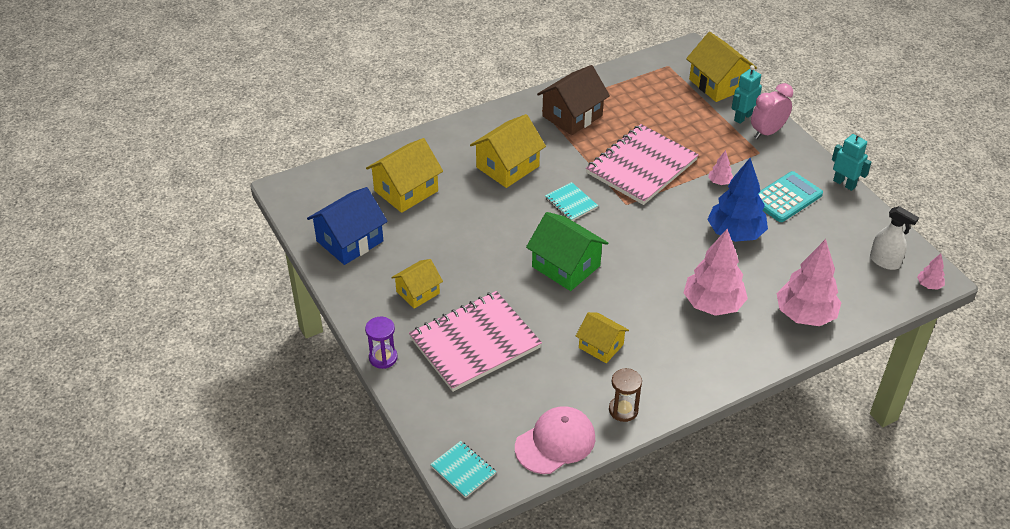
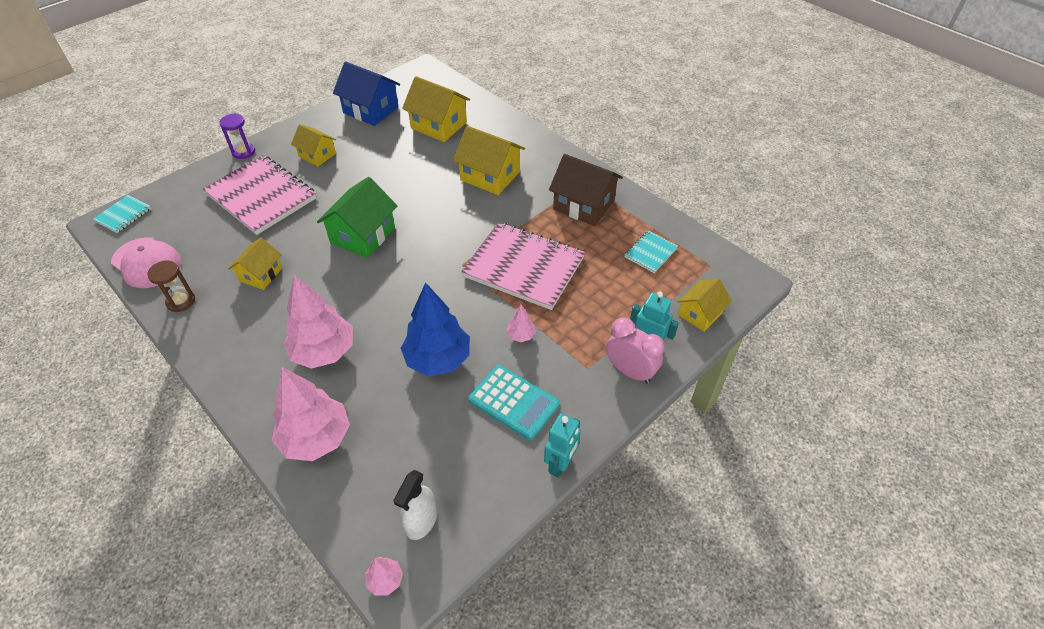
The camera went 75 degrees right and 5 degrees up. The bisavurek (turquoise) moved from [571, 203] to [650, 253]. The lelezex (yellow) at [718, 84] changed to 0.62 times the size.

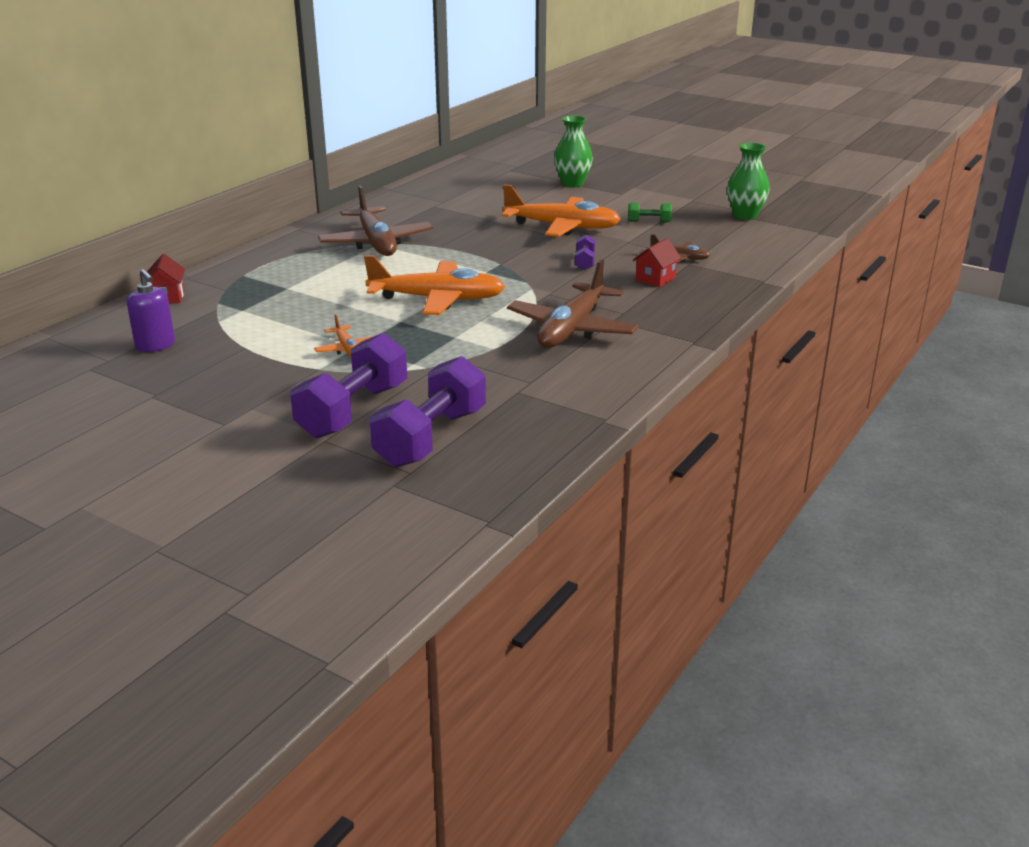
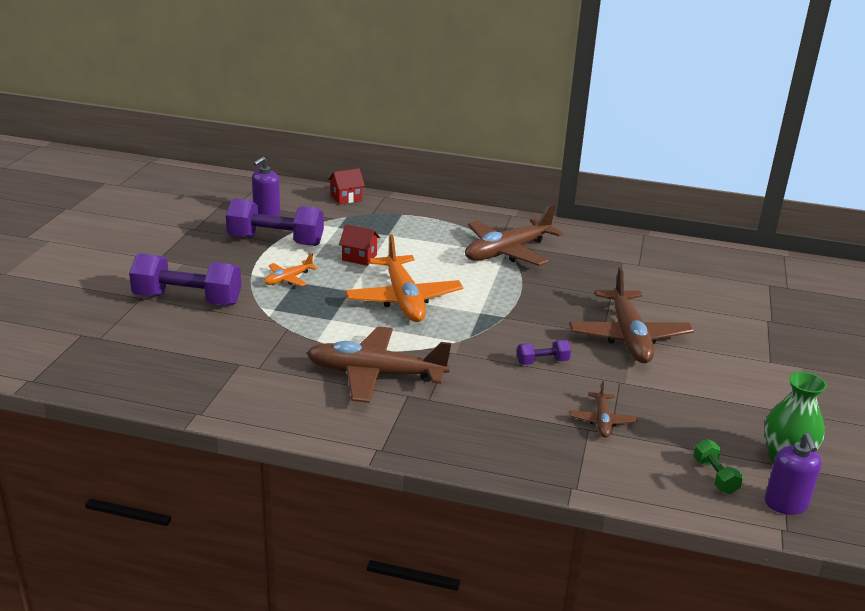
The camera went 70 degrees right and 0 degrees up. The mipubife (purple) moved from [431, 437] to [276, 241]. The lelezex (red) moved from [655, 279] to [359, 257]. The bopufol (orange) at [562, 227] became the bopufol (brown) at [628, 337]. The mipubife (green) moved from [649, 222] to [715, 476]. The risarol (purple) at [786, 504] appeared. The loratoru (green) at [572, 184] disappeared.

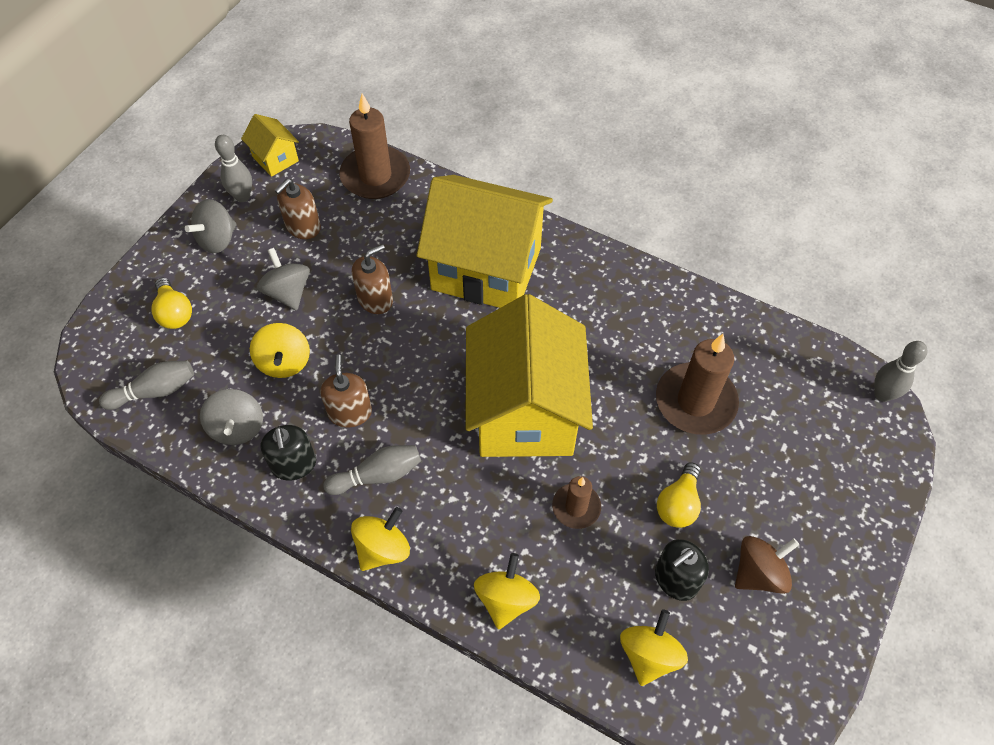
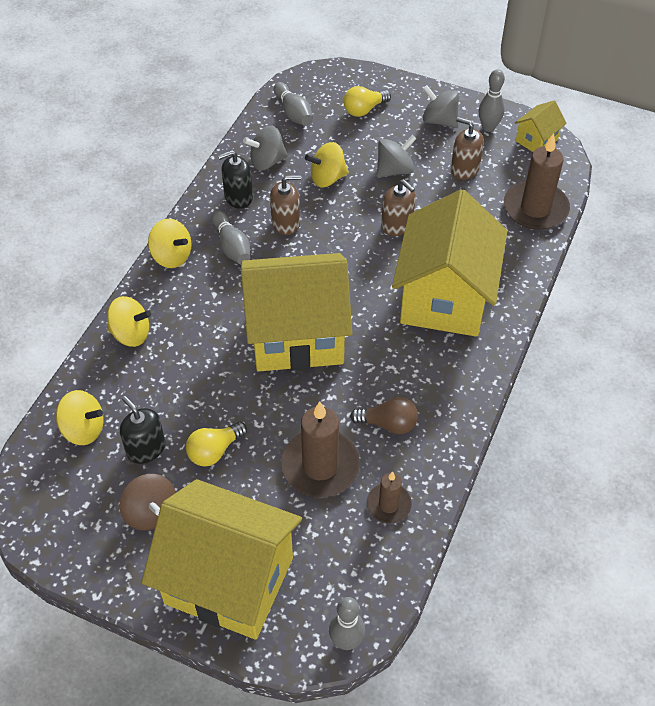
The camera went 85 degrees right and 5 degrees down. The lelezex (yellow) at [229, 580] appeared. The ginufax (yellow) at [678, 504] turned 60 degrees counterclockwise. The ginufax (brown) at [388, 424] appeared. The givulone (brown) moved from [576, 507] to [388, 504].

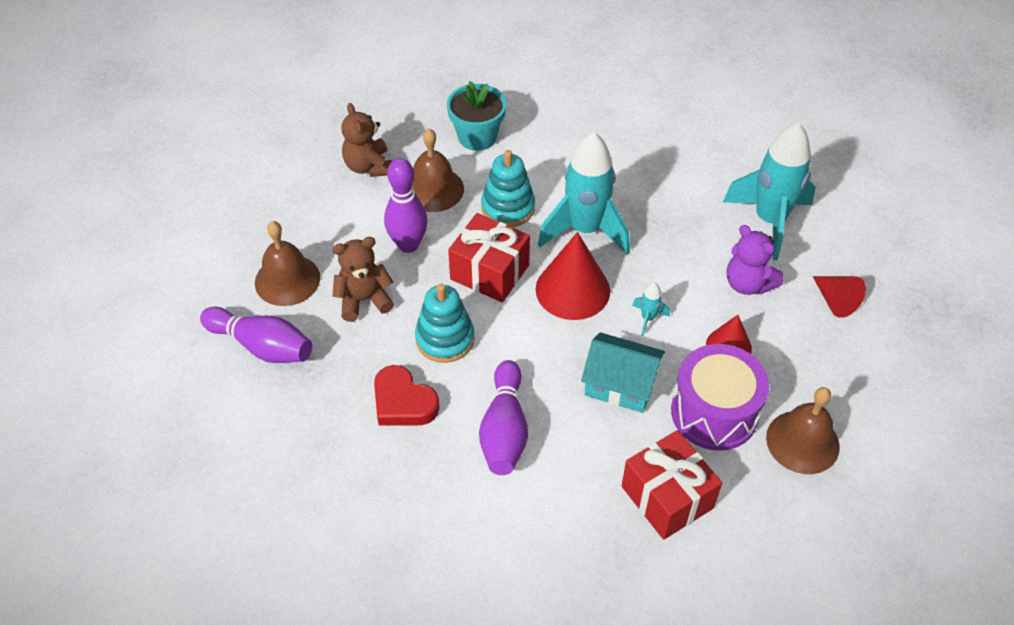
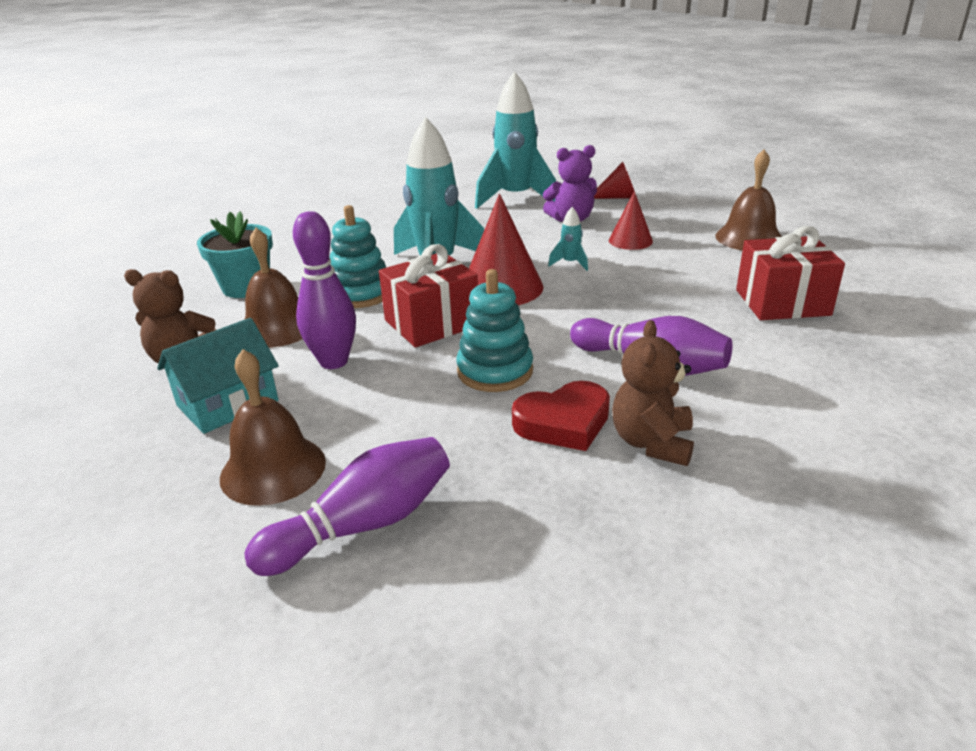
The camera went 60 degrees left and 20 degrees down. The lelezex (turquoise) moved from [620, 384] to [228, 403]. The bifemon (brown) moved from [364, 300] to [652, 442]. The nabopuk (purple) at [714, 412] disappeared.

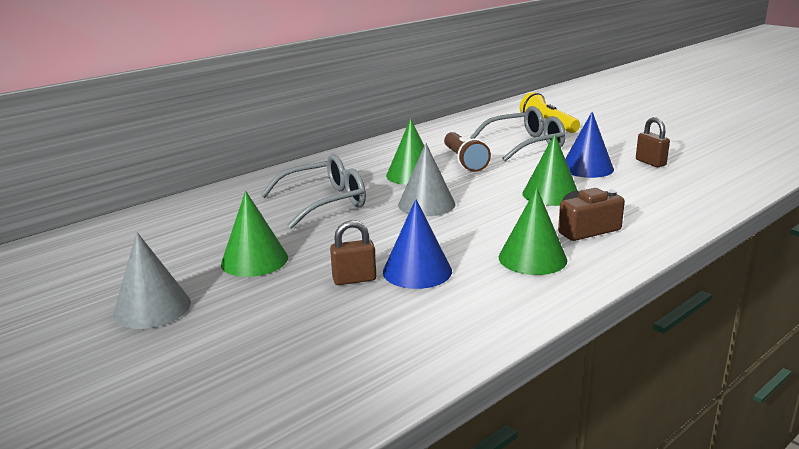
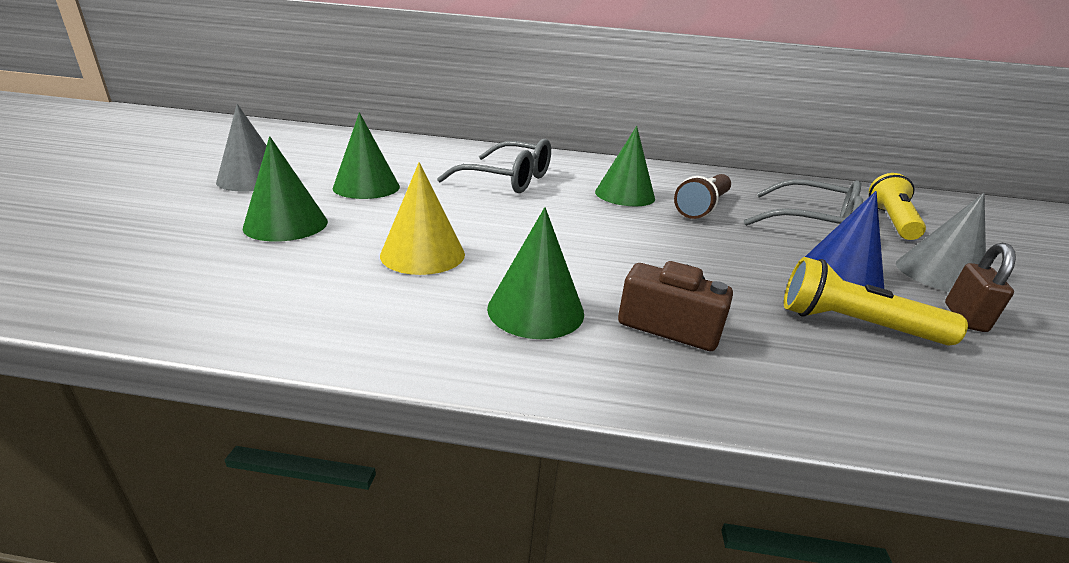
The camera went 45 degrees right and 5 degrees up. The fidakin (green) moved from [550, 194] to [286, 224]. The fidakin (blue) at [417, 271] became the fidakin (yellow) at [423, 254]. The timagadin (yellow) at [854, 324] appeared. The fidakin (grey) moved from [426, 204] to [939, 274]. The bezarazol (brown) at [354, 279] disappeared.

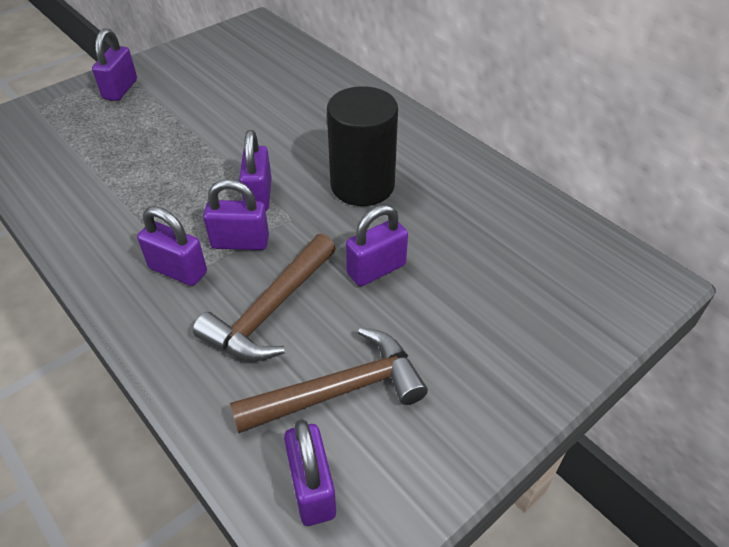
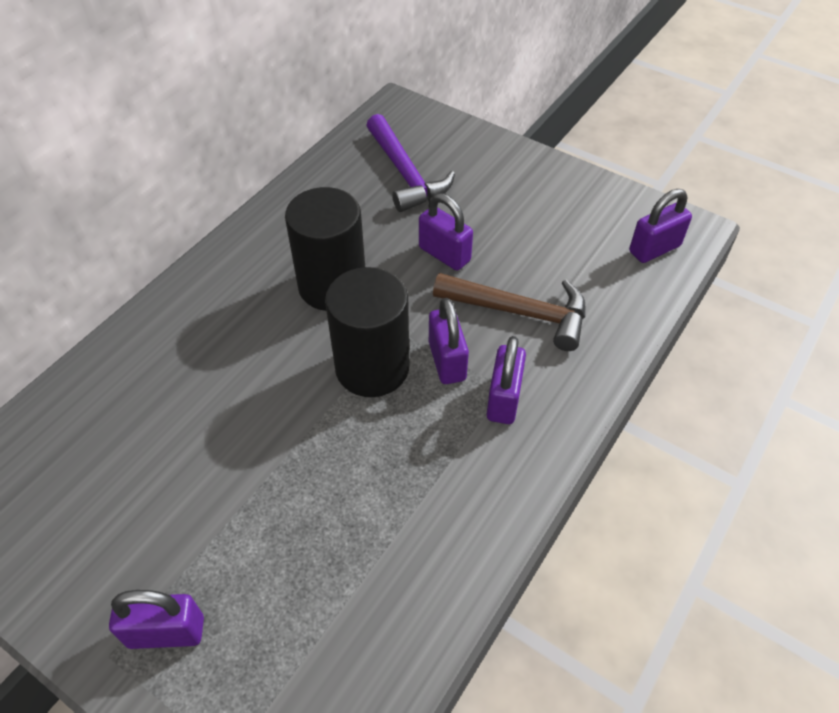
The camera went 105 degrees left and 5 degrees up. The bezarazol (purple) at [258, 195] was replaced by the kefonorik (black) at [372, 368]. The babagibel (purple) at [405, 173] appeared. The babagibel (brown) at [339, 390] disappeared.

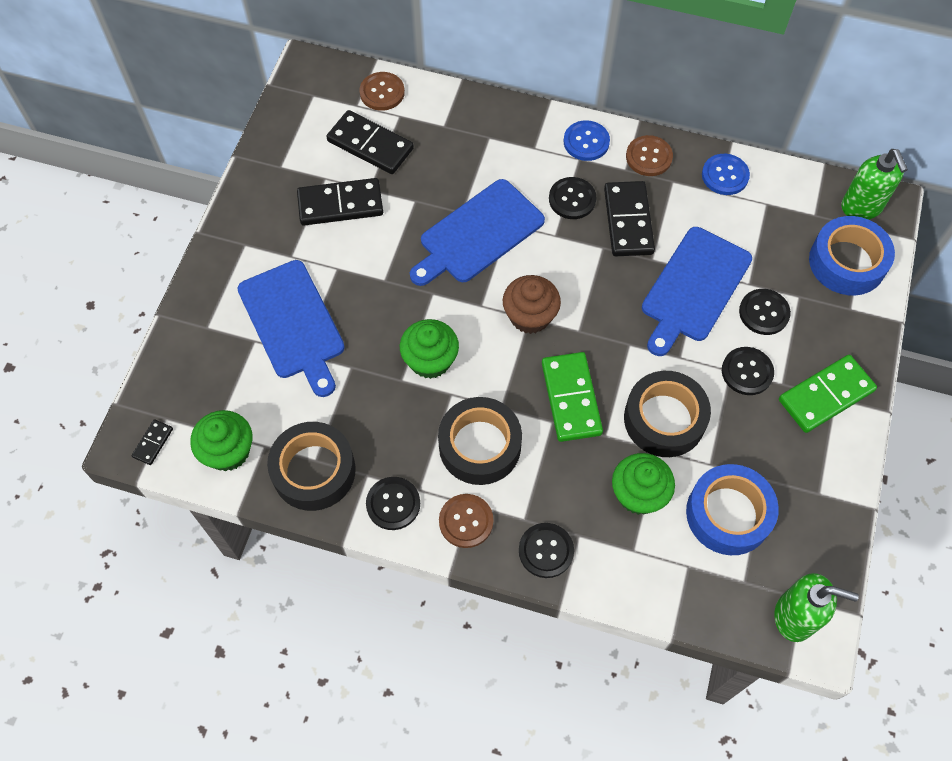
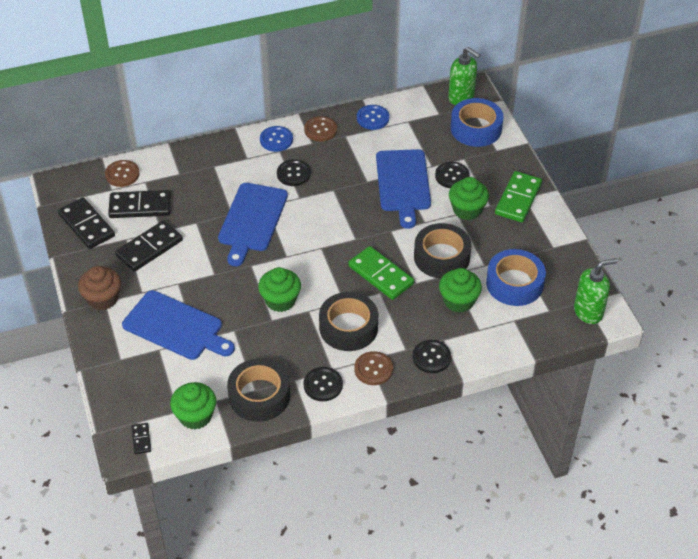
The camera went 35 degrees left and 15 degrees down. The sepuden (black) moved from [628, 221] to [86, 225]. The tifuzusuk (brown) moved from [530, 316] to [103, 299]. The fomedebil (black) at [747, 372] was replaced by the tifuzusuk (green) at [467, 210].

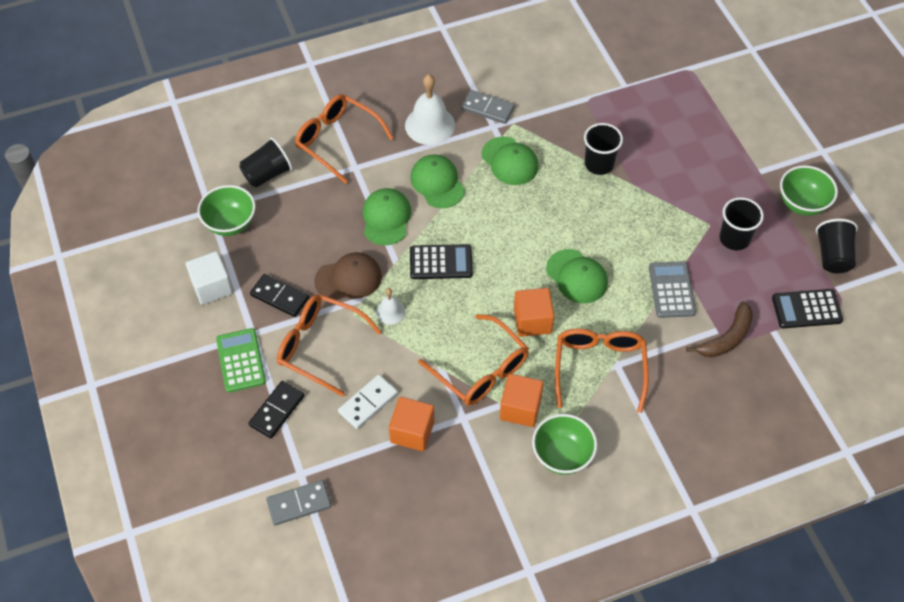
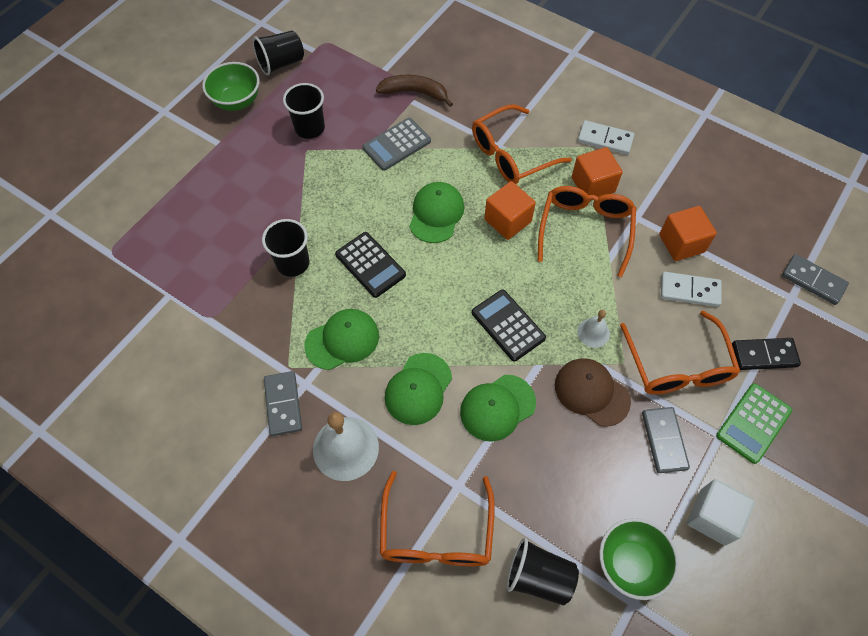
The camera went 125 degrees left and 5 degrees up. The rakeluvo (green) at [510, 161] turned 45 degrees clockwise. The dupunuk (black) moved from [806, 309] to [370, 265]. The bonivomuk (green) at [562, 455] was replaced by the sepuden (white) at [605, 139]. The sepuden (black) at [279, 297] became the sepuden (grey) at [664, 440].

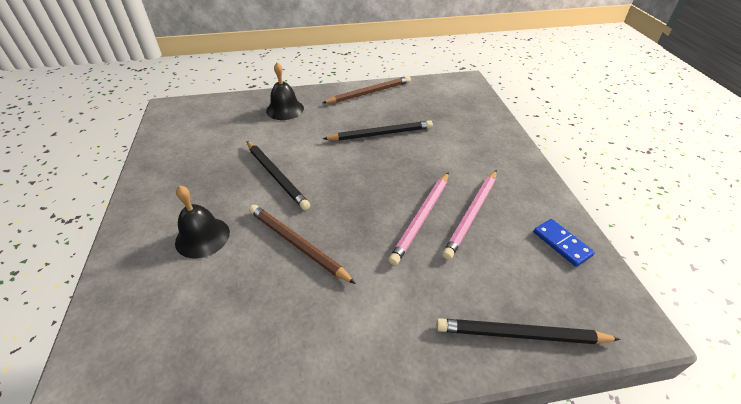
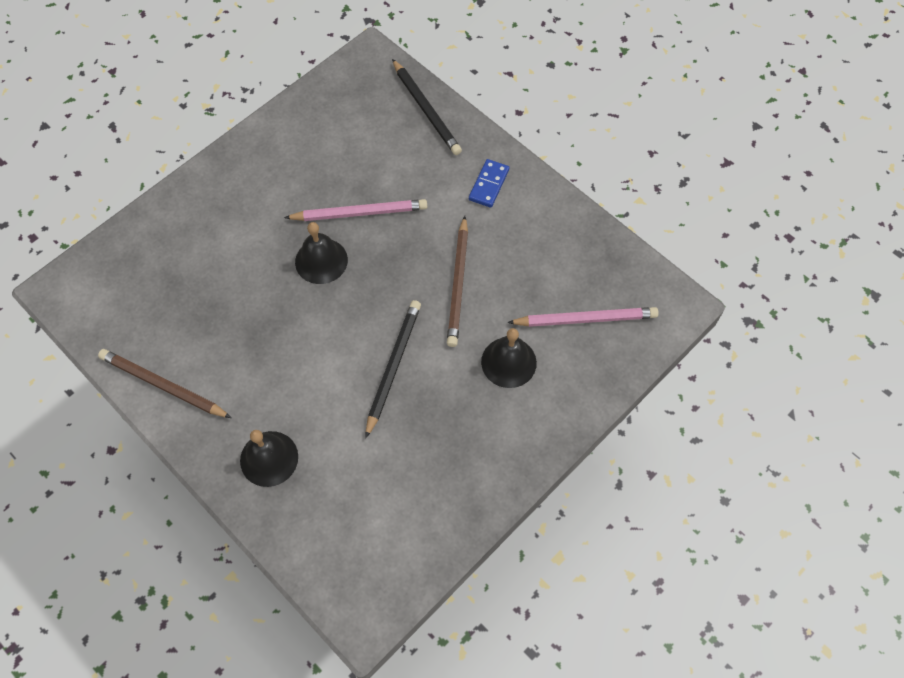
The camera went 125 degrees left and 20 degrees up. The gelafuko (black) at [321, 261] appeared. The sepuden (blue) moved from [562, 243] to [488, 184]. The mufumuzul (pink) moved from [472, 214] to [585, 319]. The mufumuzul (black) at [380, 134] disappeared.

